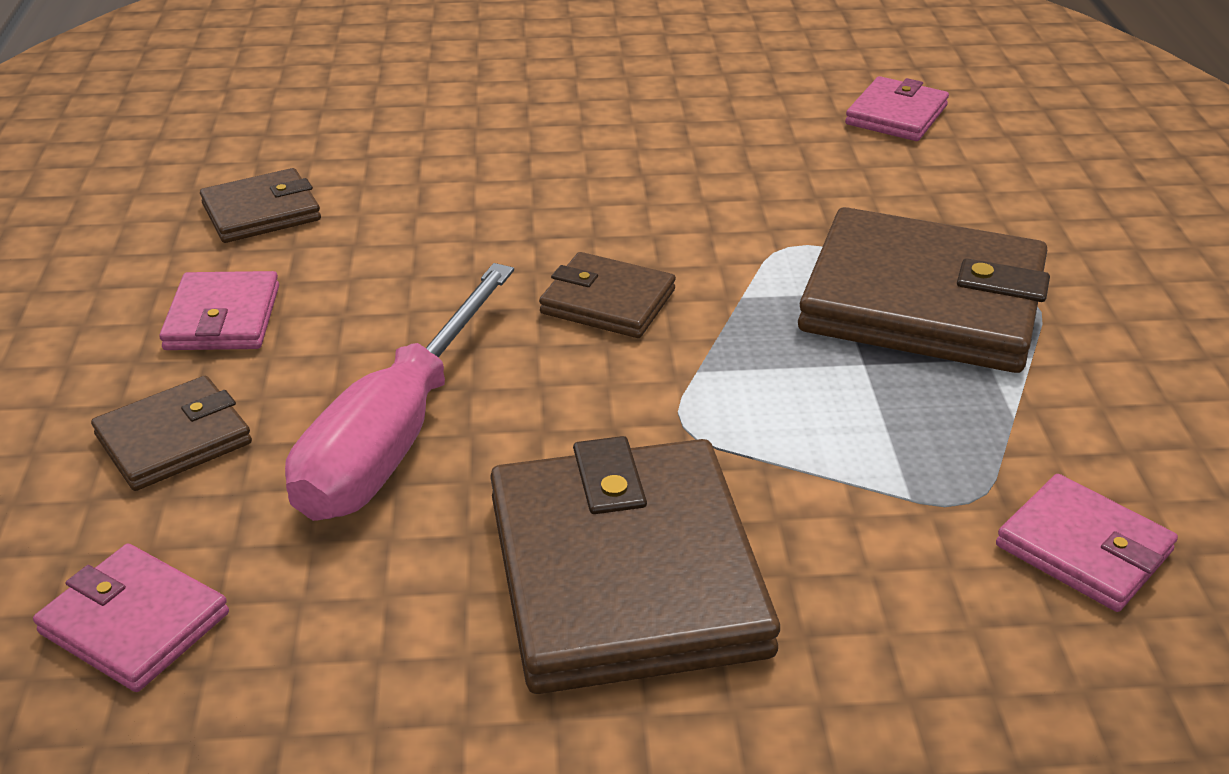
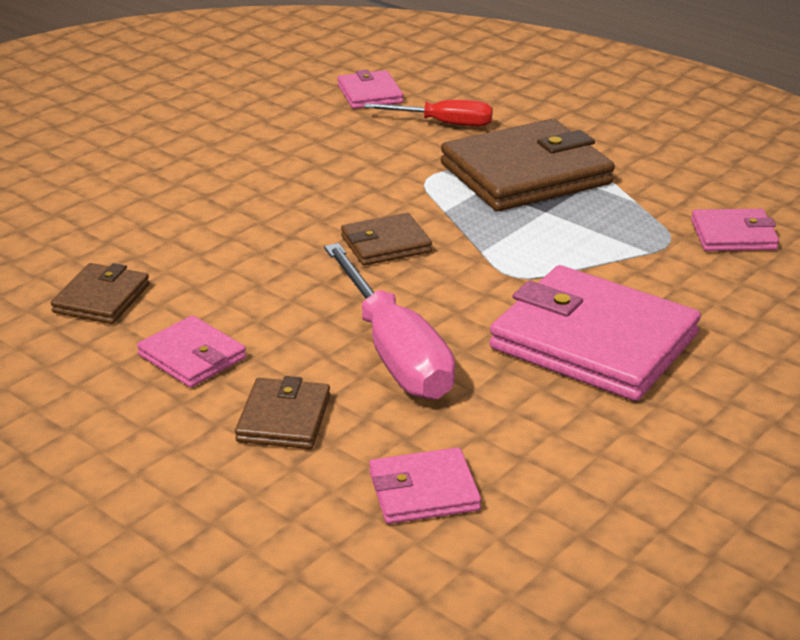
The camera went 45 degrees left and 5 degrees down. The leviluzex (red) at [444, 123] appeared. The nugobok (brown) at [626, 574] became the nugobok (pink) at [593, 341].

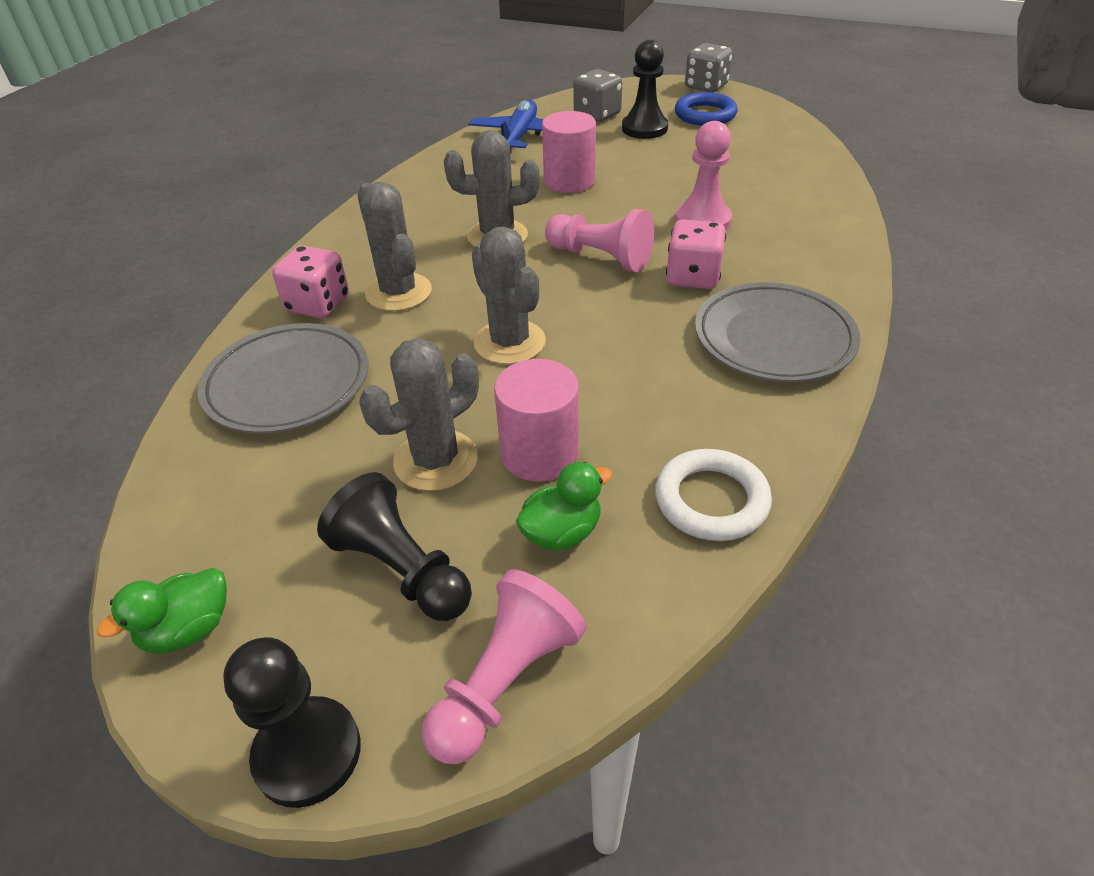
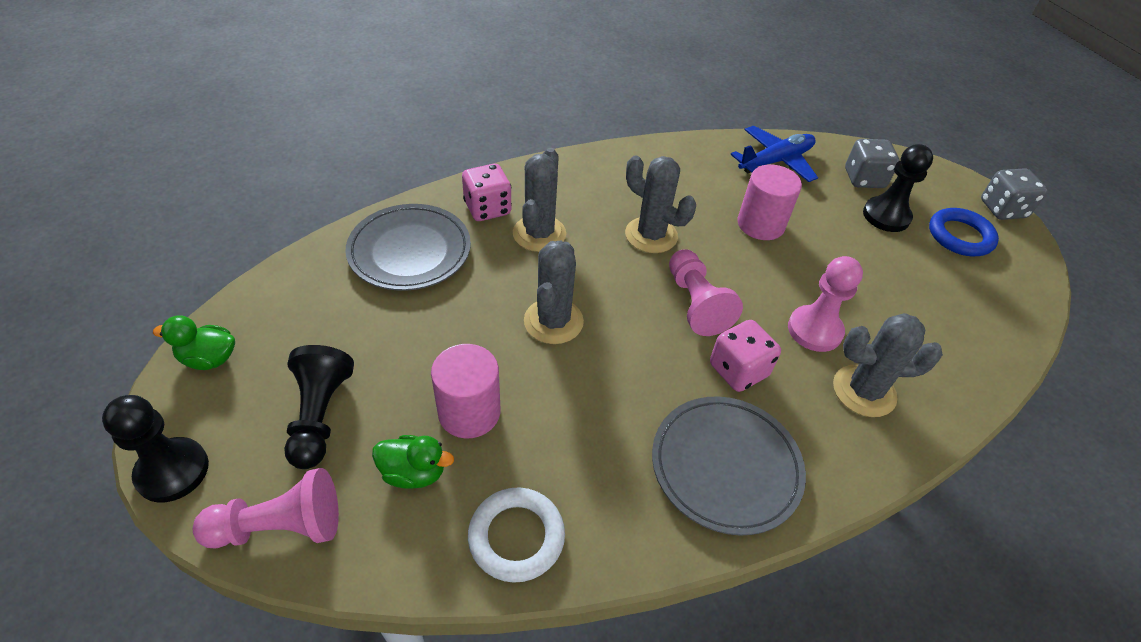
The camera went 40 degrees right and 5 degrees up. The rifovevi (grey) moved from [435, 460] to [864, 391].

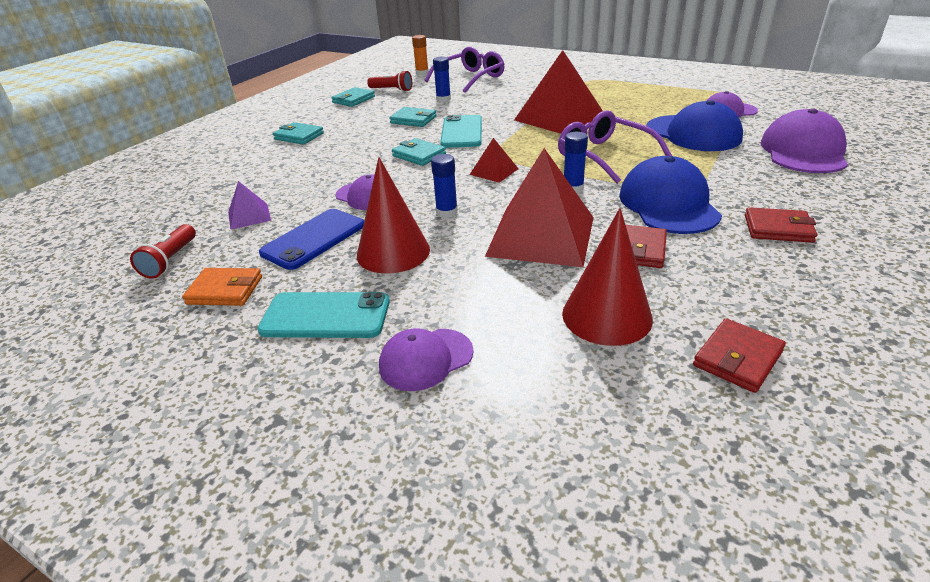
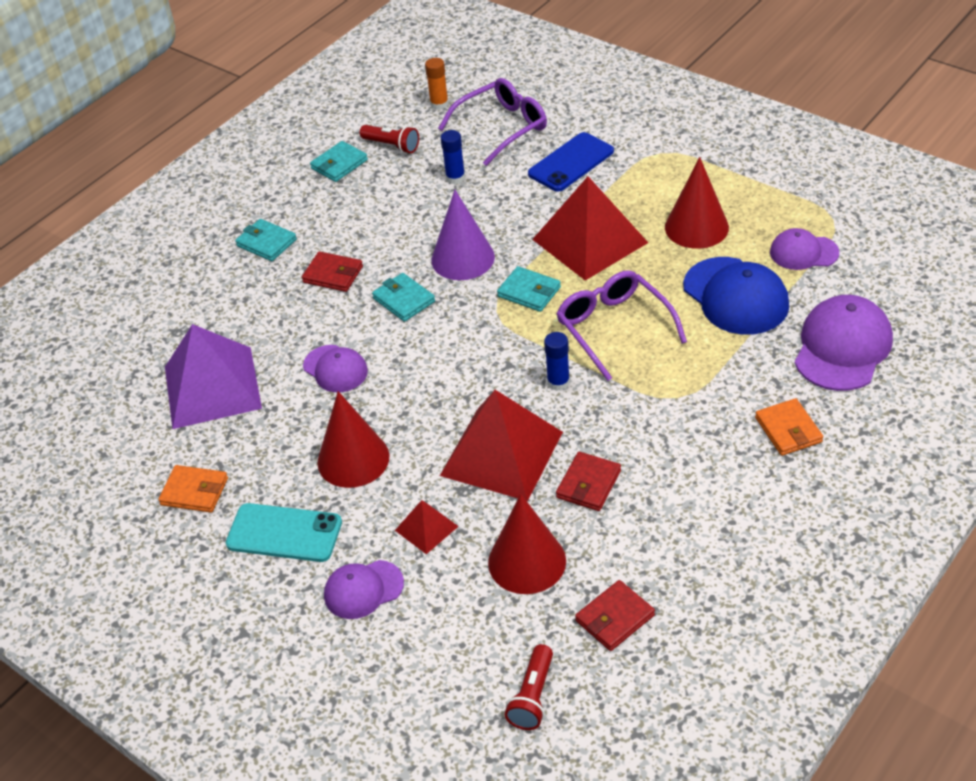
The camera went 10 degrees right and 10 degrees up. The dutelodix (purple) at [249, 216] changed to 2.16 times the size. The nugobok (red) moved from [778, 229] to [333, 274]. The dutelodix (red) moved from [494, 171] to [426, 528]. The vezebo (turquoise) at [462, 132] was replaced by the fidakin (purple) at [463, 258]. The nugobok (turquoise) moved from [413, 120] to [529, 292]. The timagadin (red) moved from [170, 260] to [532, 696]. The vezebo (blue) moved from [314, 239] to [571, 162]. The fidakin (red) at [696, 227] appeared. The nugobok (orange) at [788, 430] appeared. The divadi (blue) at [447, 212] disappeared. The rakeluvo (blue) at [668, 204] disappeared.

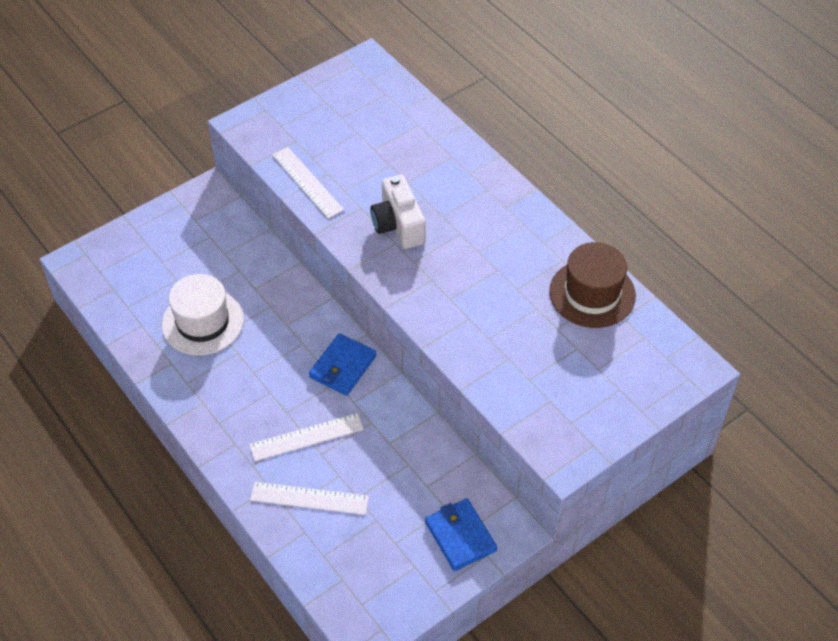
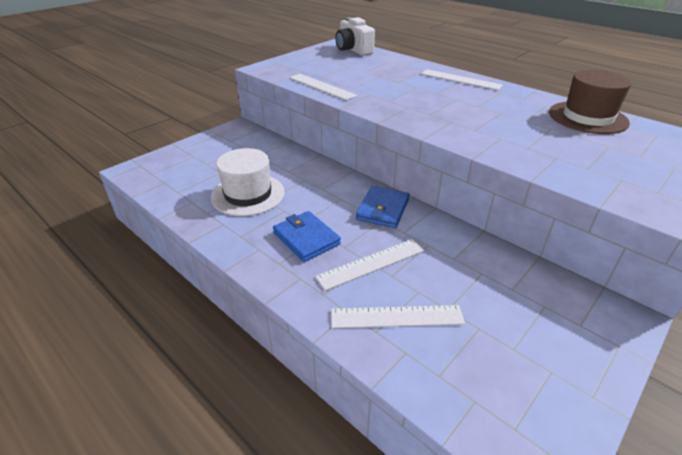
The camera went 10 degrees left and 15 degrees down. The nugobok (blue) moved from [460, 536] to [306, 238]. The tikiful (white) moved from [398, 225] to [353, 50]. The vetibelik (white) at [460, 79] appeared.

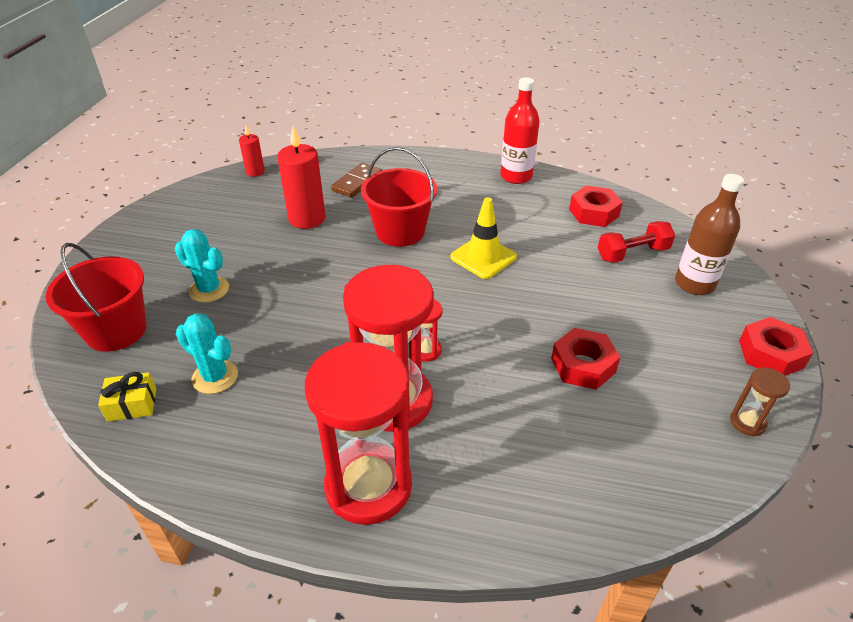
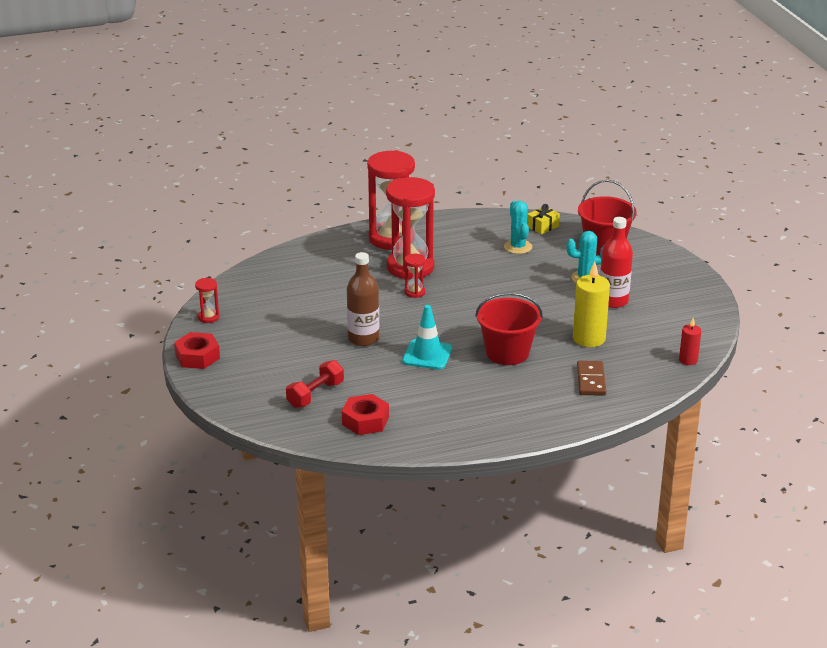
The camera went 150 degrees right and 10 degrees down. The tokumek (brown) at [747, 422] became the tokumek (red) at [208, 317]. The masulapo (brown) moved from [694, 284] to [363, 338]. The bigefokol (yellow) at [483, 257] became the bigefokol (turquoise) at [427, 355]. The rifovevi (turquoise) at [215, 377] turned 75 degrees clockwise. The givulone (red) at [307, 218] became the givulone (yellow) at [589, 338]. The masulapo (red) moved from [516, 176] to [613, 301]. The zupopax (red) at [583, 365] disappeared.

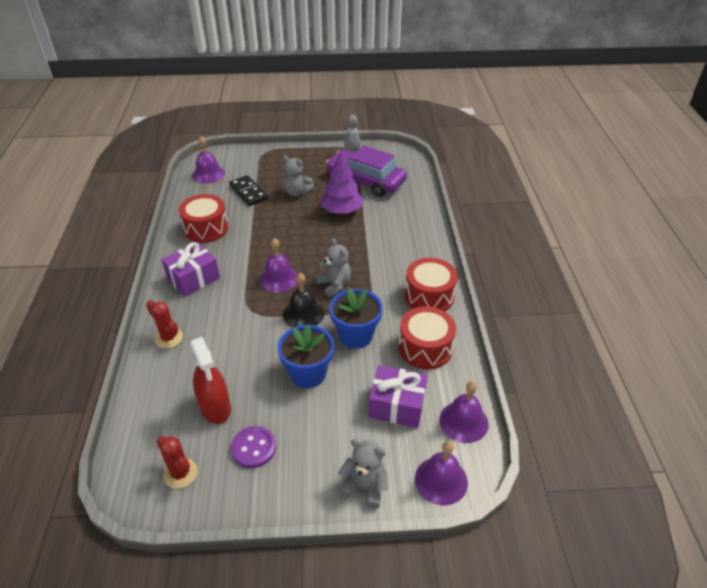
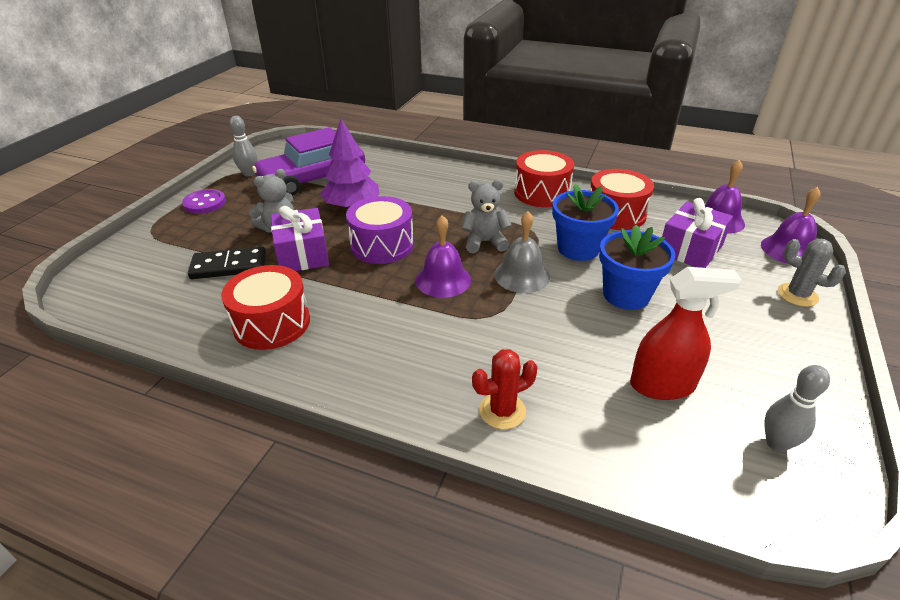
The camera went 65 degrees left and 5 degrees down. The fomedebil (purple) moved from [253, 448] to [205, 203]. The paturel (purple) moved from [193, 278] to [302, 254]. The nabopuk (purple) at [382, 245] appeared. The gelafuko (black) at [303, 314] became the gelafuko (grey) at [522, 275]. The rifovevi (red) at [180, 473] was replaced by the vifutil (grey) at [776, 443]. The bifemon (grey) at [364, 486] was replaced by the rifovevi (grey) at [797, 295]. The gelafuko (purple) at [208, 174] disappeared.

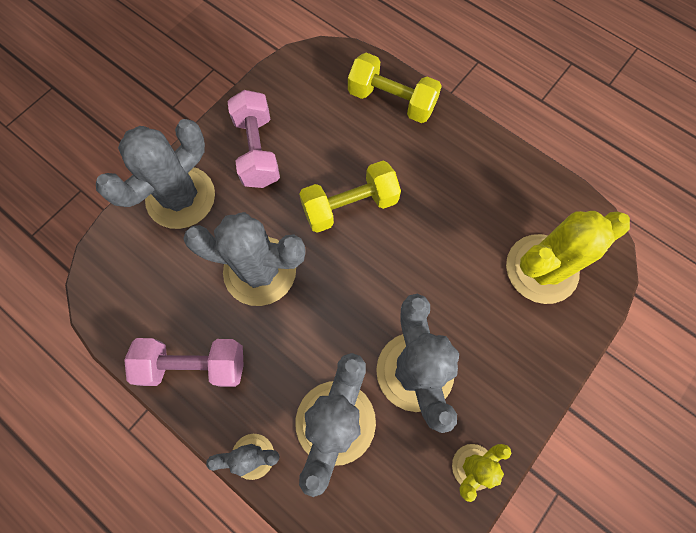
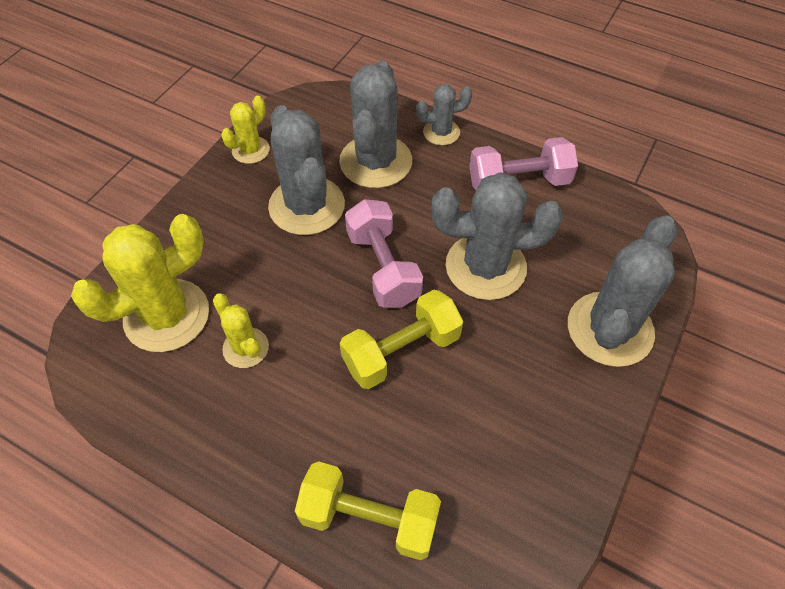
The camera went 170 degrees right and 15 degrees down. The rifovevi (yellow) at [246, 348] appeared. The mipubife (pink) moved from [257, 151] to [383, 267].

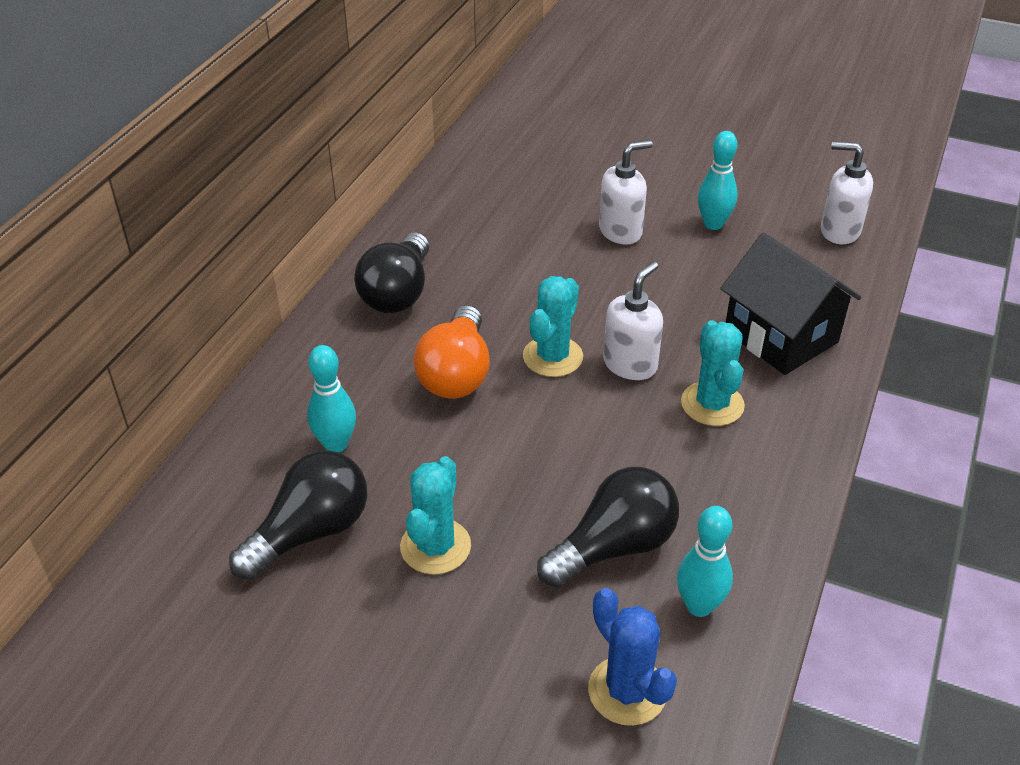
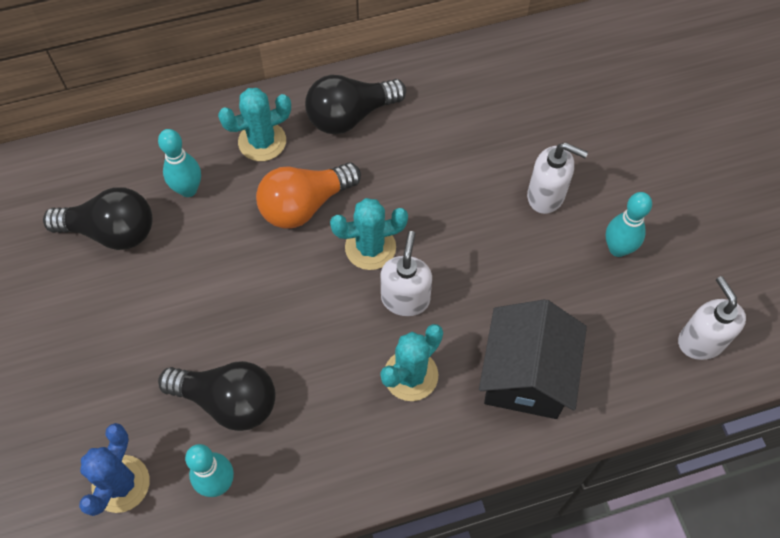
The camera went 50 degrees right and 20 degrees up. The rifovevi (turquoise) moved from [435, 546] to [262, 141]. The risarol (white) at [630, 364] turned 75 degrees counterclockwise.

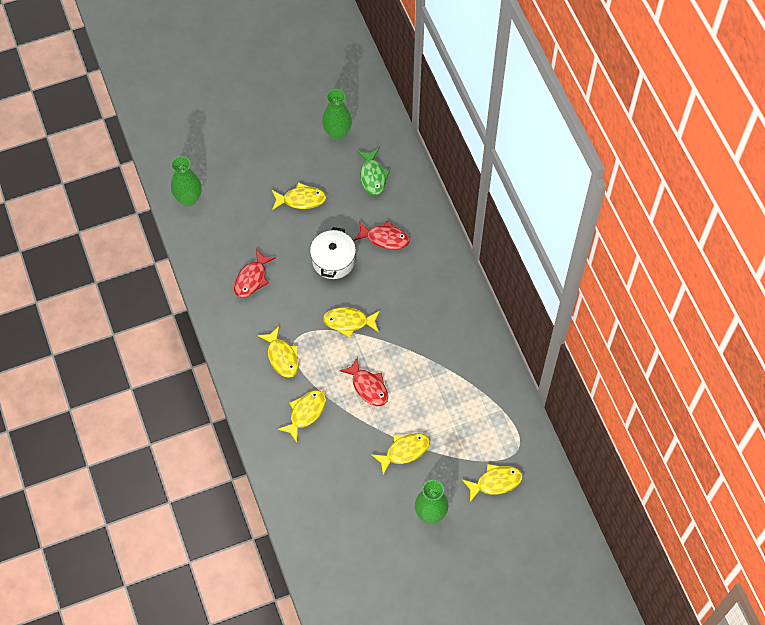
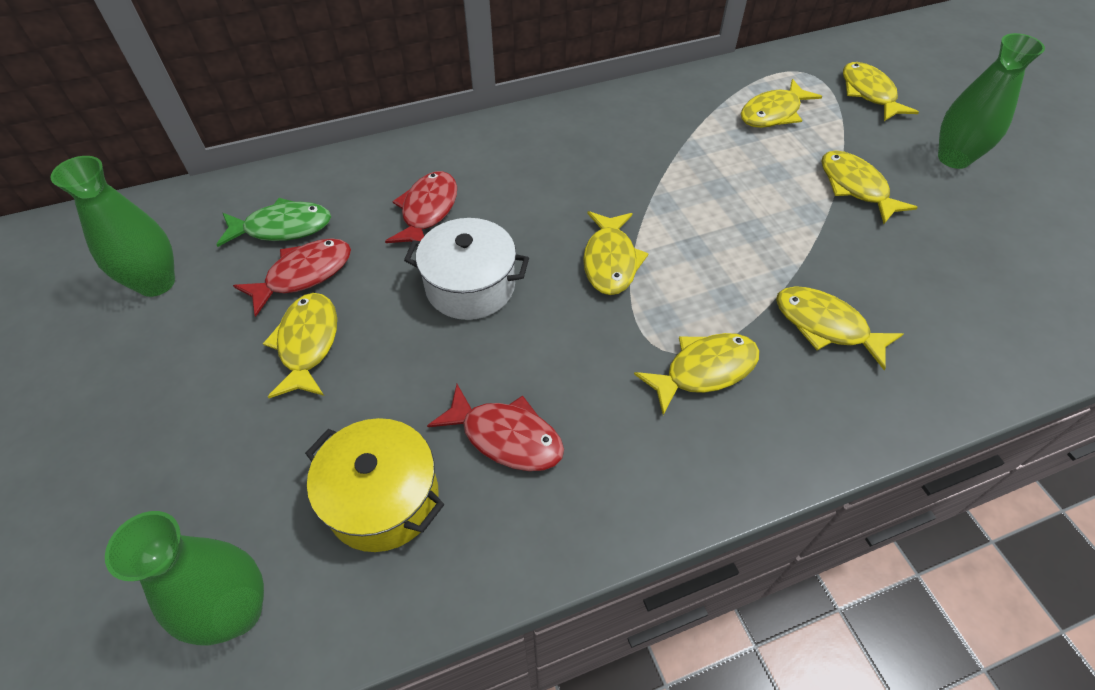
The camera went 90 degrees left and 10 degrees down. The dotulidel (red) moved from [368, 387] to [304, 275]. The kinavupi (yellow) at [383, 499] appeared. The dotulidel (yellow) at [773, 113] appeared.

